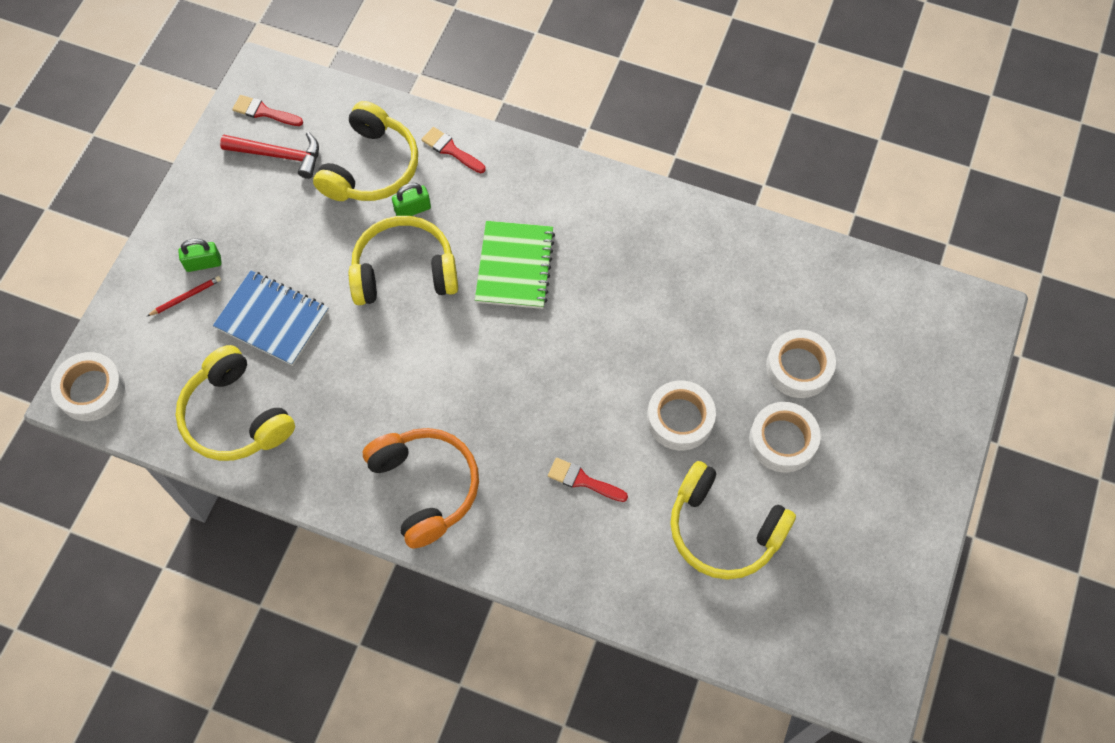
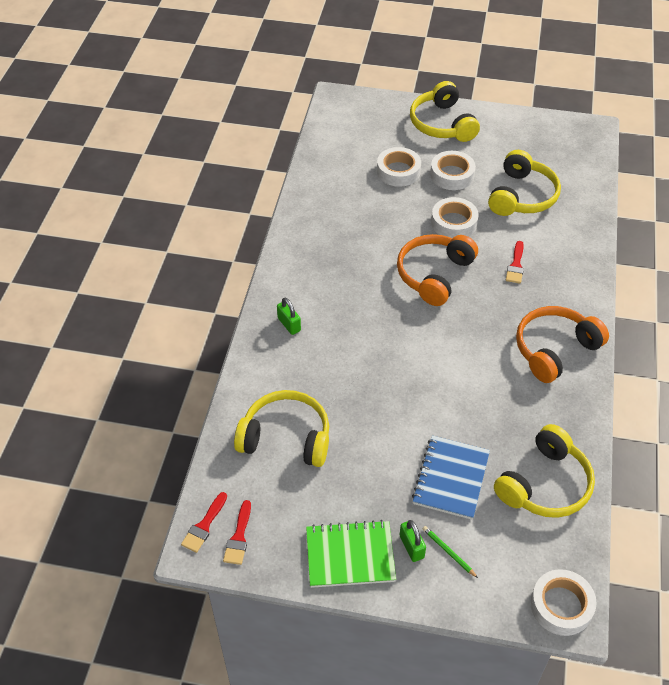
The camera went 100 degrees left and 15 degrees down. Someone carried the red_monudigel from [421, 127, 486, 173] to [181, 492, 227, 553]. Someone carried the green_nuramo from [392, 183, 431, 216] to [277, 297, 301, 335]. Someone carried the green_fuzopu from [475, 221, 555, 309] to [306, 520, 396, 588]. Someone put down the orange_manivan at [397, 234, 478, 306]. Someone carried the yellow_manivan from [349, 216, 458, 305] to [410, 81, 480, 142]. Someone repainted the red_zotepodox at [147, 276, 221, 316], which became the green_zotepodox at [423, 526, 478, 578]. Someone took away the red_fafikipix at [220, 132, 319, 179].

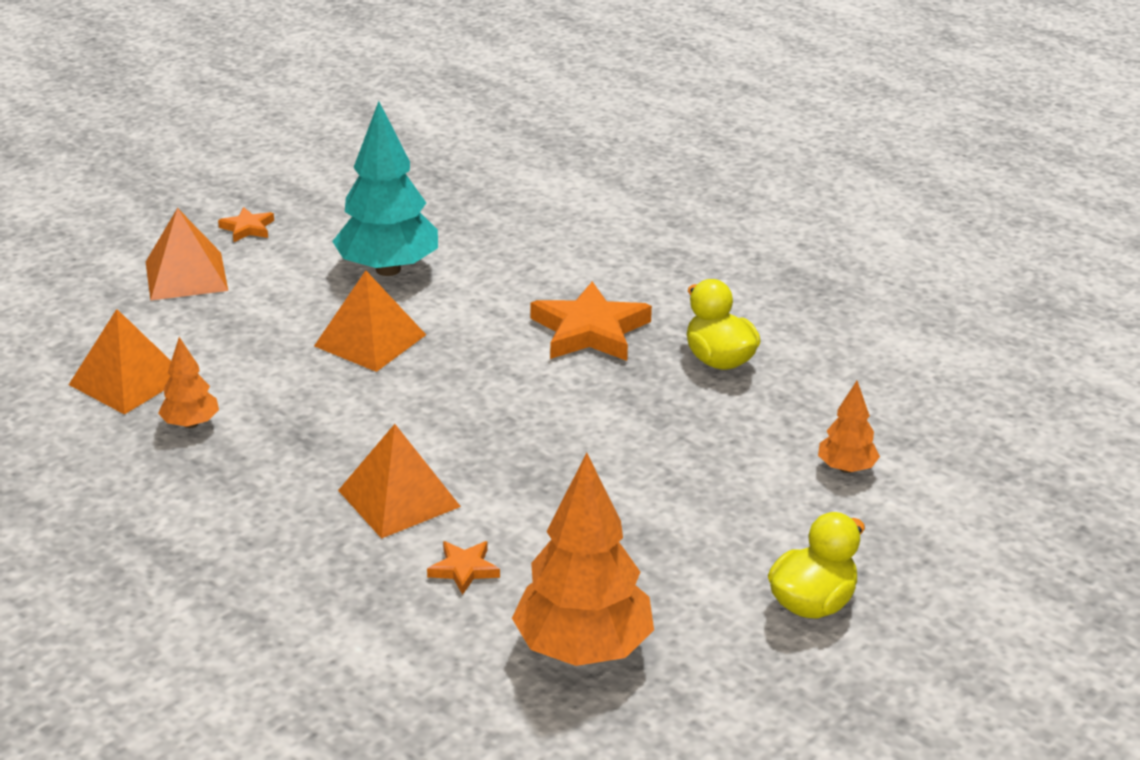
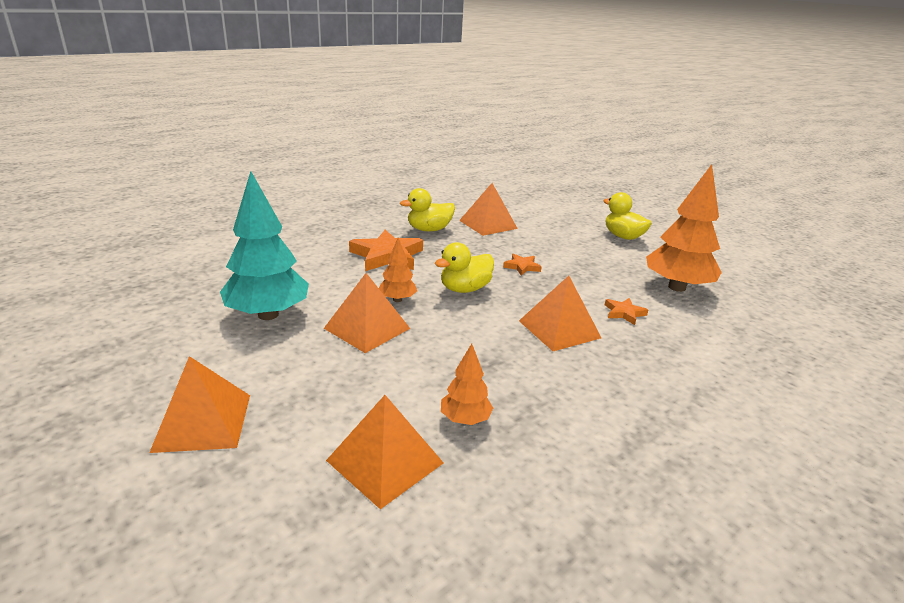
The camera went 85 degrees left and 5 degrees down. Someone carried the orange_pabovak from [818, 381, 880, 473] to [379, 238, 417, 302]. Someone put down the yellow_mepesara at [435, 242, 494, 293]. Someone put down the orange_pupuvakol at [459, 183, 518, 236]. Someone carried the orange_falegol from [218, 207, 274, 242] to [503, 254, 542, 276].

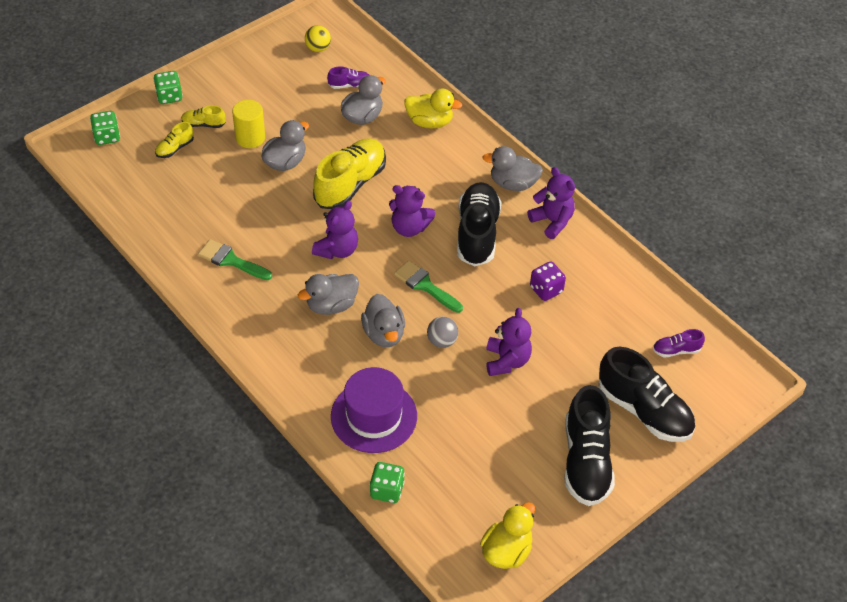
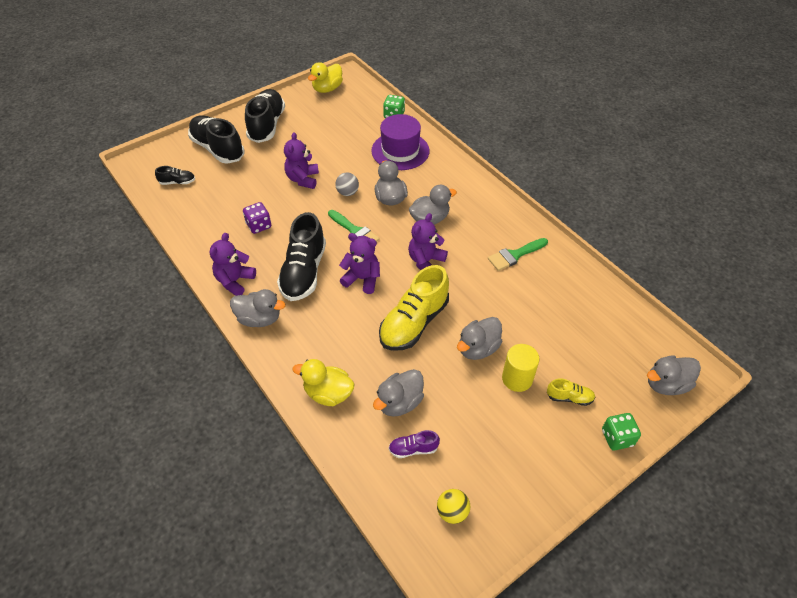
The camera went 175 degrees left and 0 degrees up. Someone repainted the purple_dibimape at [653, 329, 705, 358], which became the black_dibimape at [155, 166, 195, 185]. Someone rotated the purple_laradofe at [527, 167, 575, 239] by 60 degrees clockwise. Someone rotated the green_monudigel at [198, 239, 272, 280] by 120 degrees clockwise. Someone swapped the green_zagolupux at [90, 111, 120, 145] for the grey_mepesara at [647, 355, 701, 395]. Someone took away the yellow_dibimape at [155, 122, 194, 158].

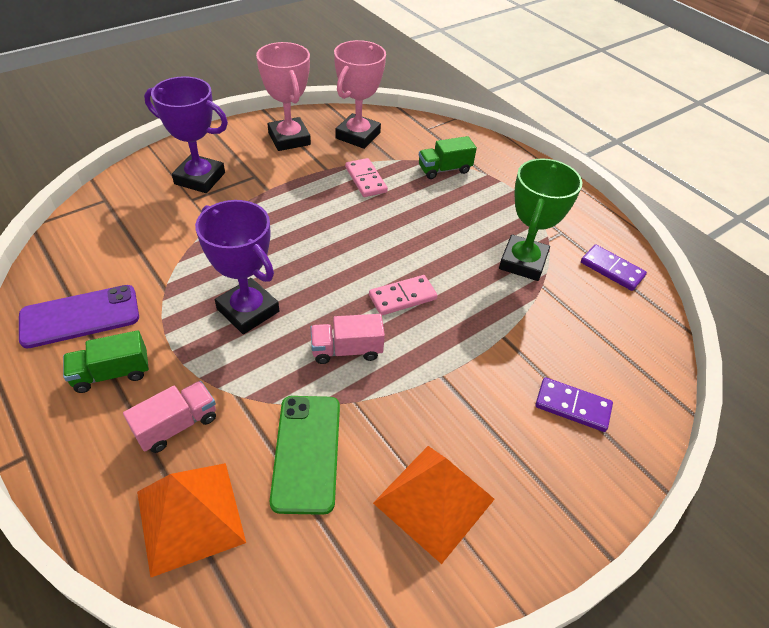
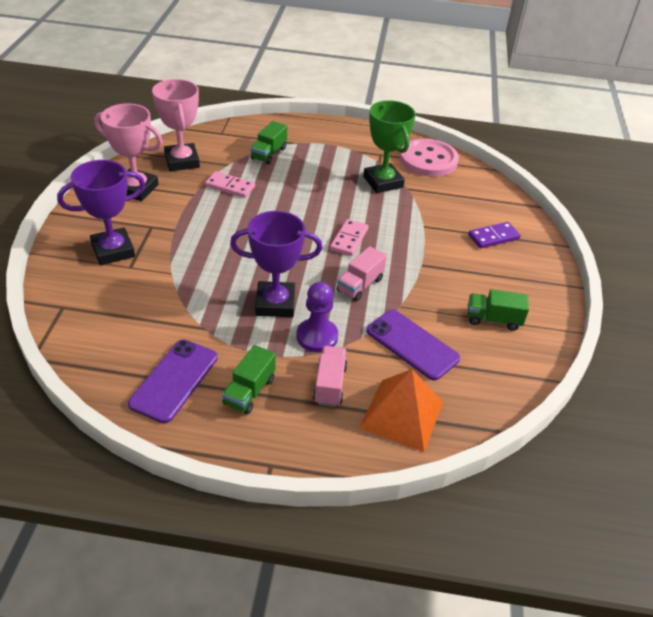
The camera went 45 degrees left and 5 degrees down. Someone put down the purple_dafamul at [296, 282, 338, 352]. Someone repainted the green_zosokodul at [270, 396, 340, 515], which became the purple_zosokodul at [366, 310, 460, 380]. Someone swapped the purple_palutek at [581, 245, 647, 291] for the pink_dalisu at [400, 138, 459, 177]. Someone swapped the orange_pupuvakol at [373, 446, 495, 564] for the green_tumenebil at [468, 289, 529, 331].

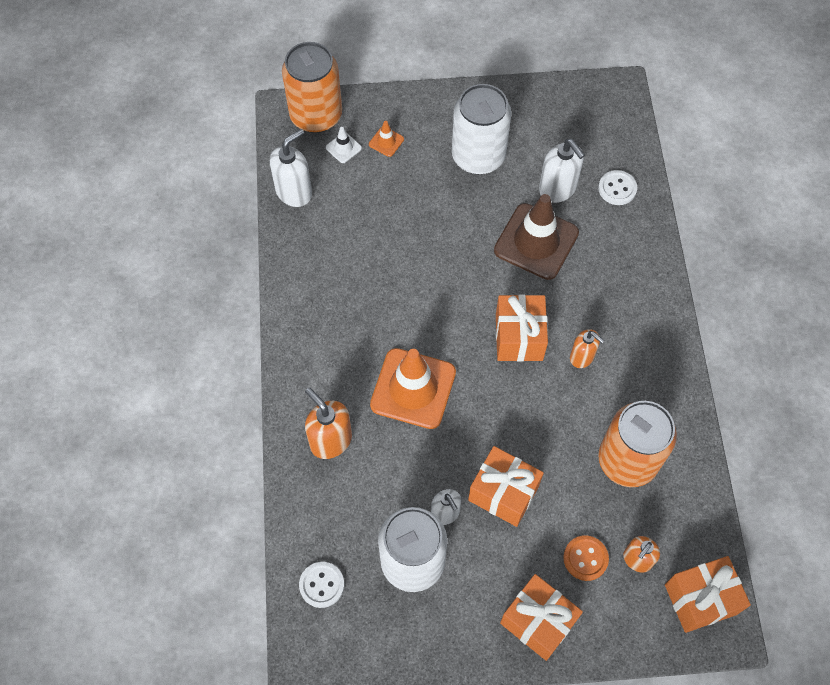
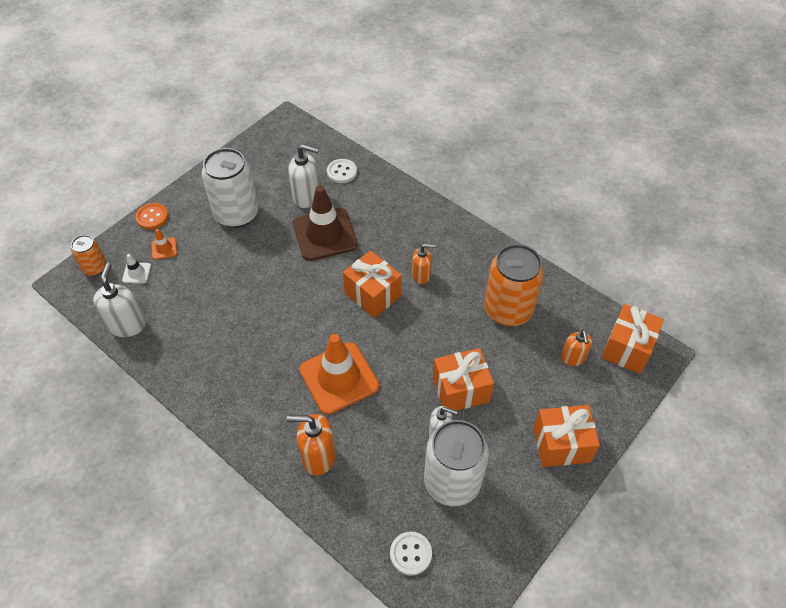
The camera went 45 degrees left and 10 degrees down. Someone scaled the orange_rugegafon at [282, 42, 342, 133] by 0.52. Someone carried the orange_dalisu from [563, 535, 609, 581] to [135, 203, 168, 230].

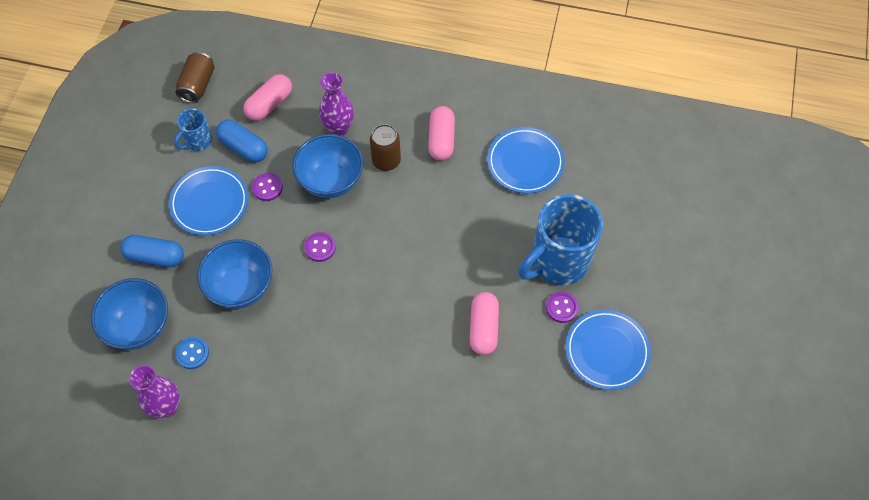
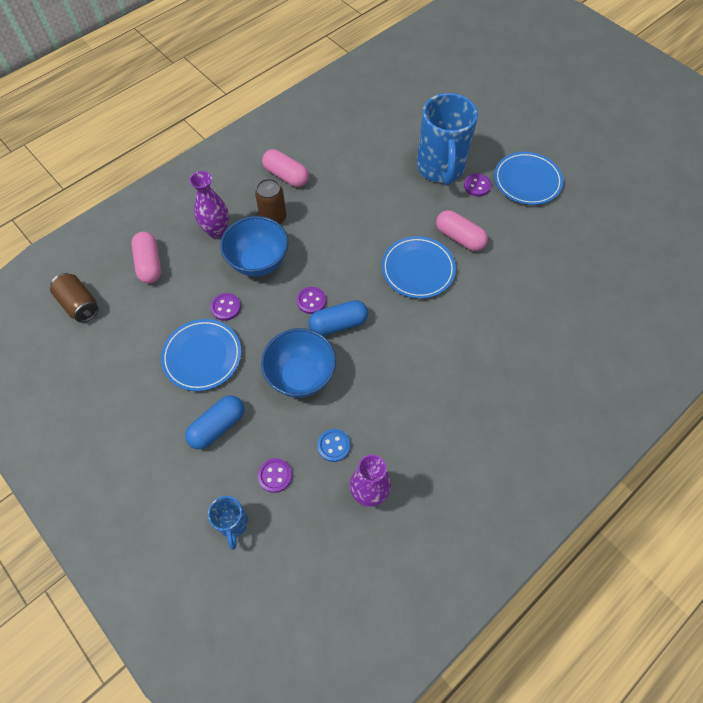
The camera went 55 degrees left and 0 degrees up. Someone carried the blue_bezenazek from [174, 108, 212, 151] to [208, 496, 248, 550]. Someone swapped the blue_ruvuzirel at [91, 278, 168, 350] for the purple_dalisu at [258, 458, 292, 493]. Someone carried the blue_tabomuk from [216, 120, 268, 162] to [308, 300, 368, 336]. Someone carried the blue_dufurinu from [487, 127, 564, 194] to [382, 236, 456, 299].

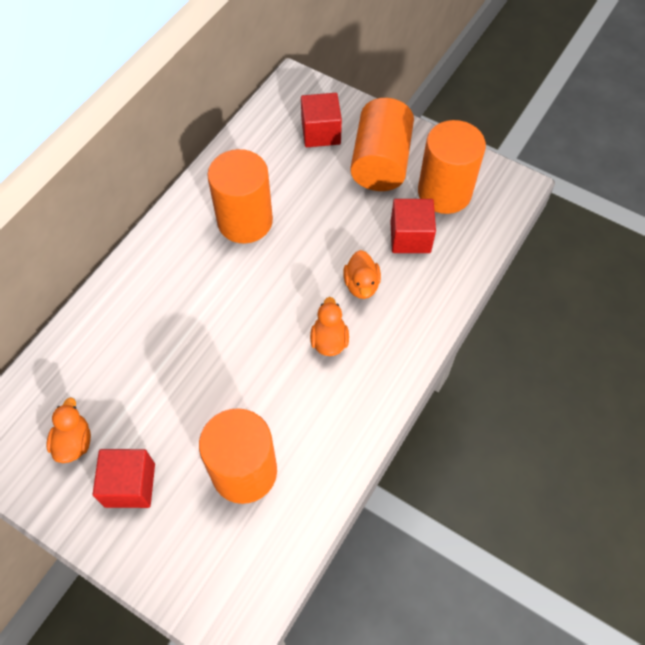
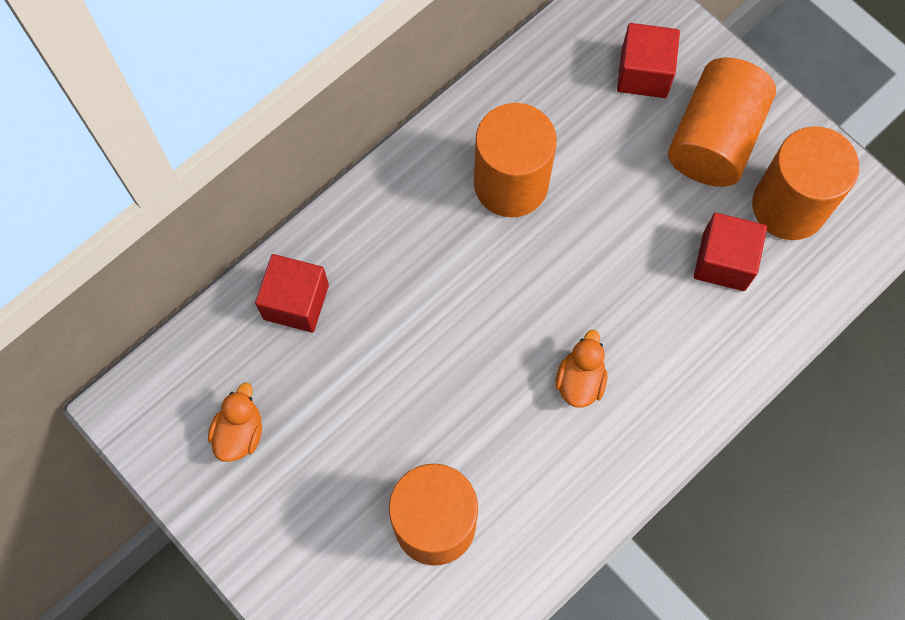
The camera went 15 degrees right and 10 degrees up. Someone carried the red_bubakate from [93, 449, 155, 508] to [255, 254, 329, 332]. Someone took away the orange_mepesara at [343, 250, 381, 299].

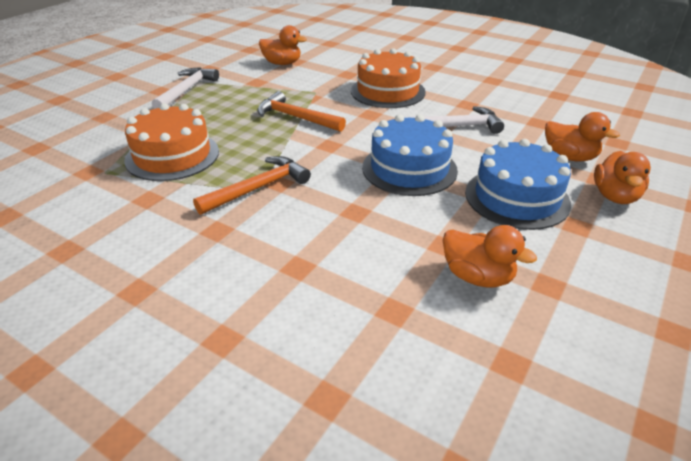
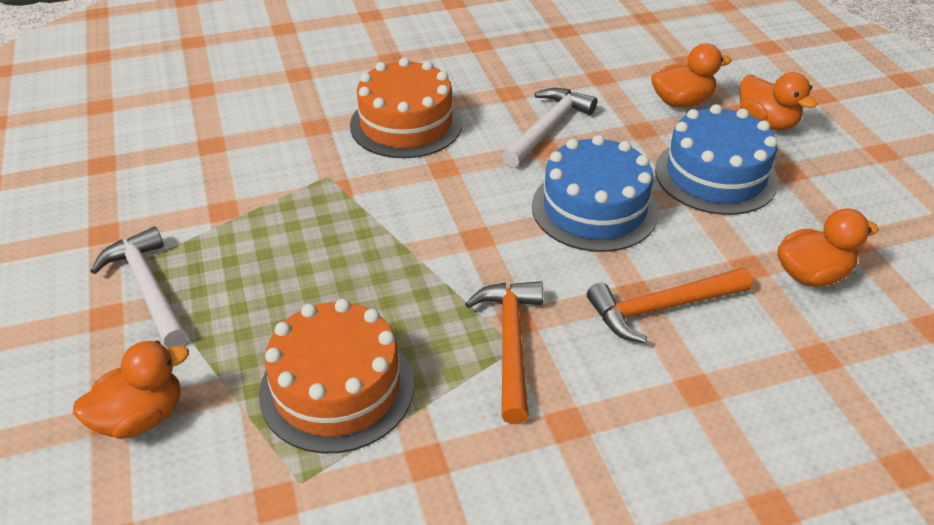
The camera went 50 degrees left and 5 degrees up. Someone carried the orange_mepesara from [259, 25, 307, 65] to [73, 341, 189, 439]. Someone carried the orange_fafikipix from [257, 91, 346, 132] to [587, 268, 753, 343].

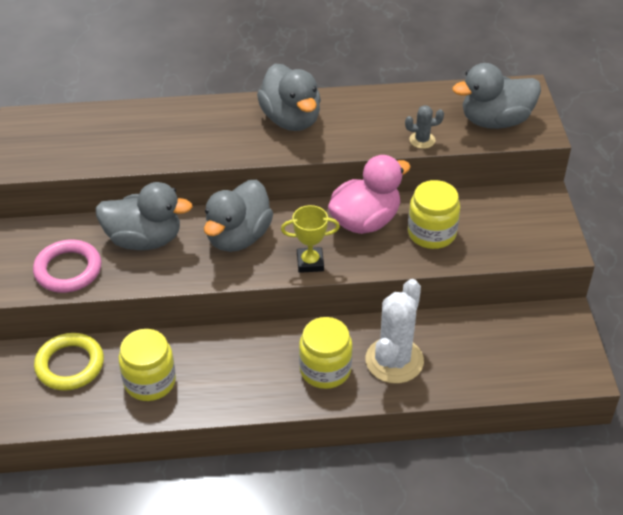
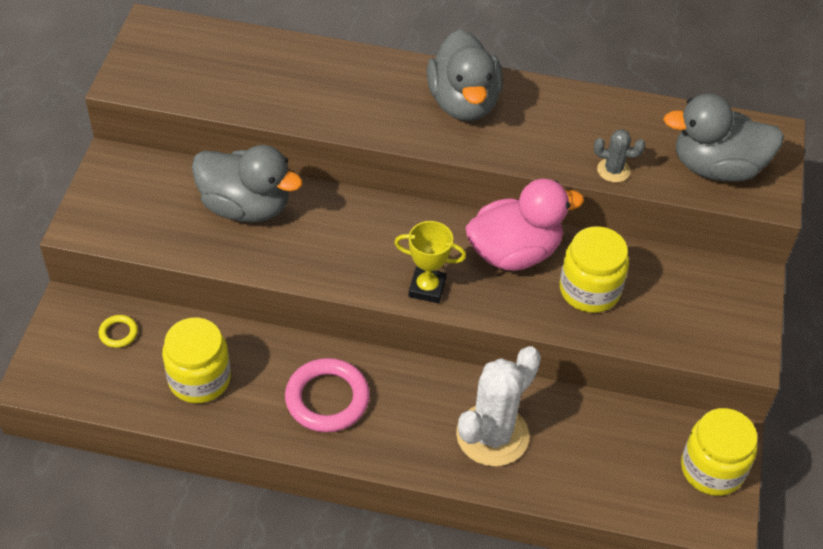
The camera went 15 degrees right and 5 degrees up. Someone scaled the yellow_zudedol at [34, 333, 104, 391] by 0.47. Someone carried the pink_zudedol from [33, 240, 102, 293] to [285, 358, 370, 432]. Someone carried the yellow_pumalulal from [299, 317, 353, 389] to [681, 408, 758, 496]. Someone took away the grey_mepesara at [204, 180, 273, 252].

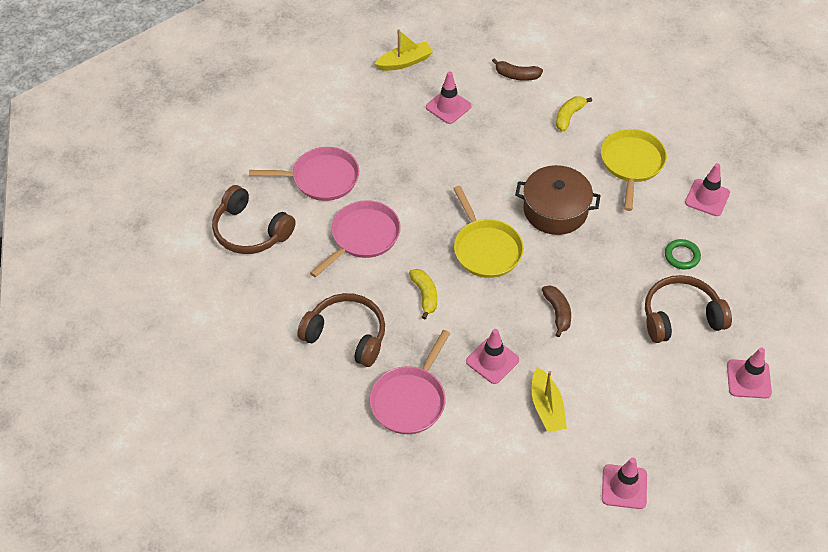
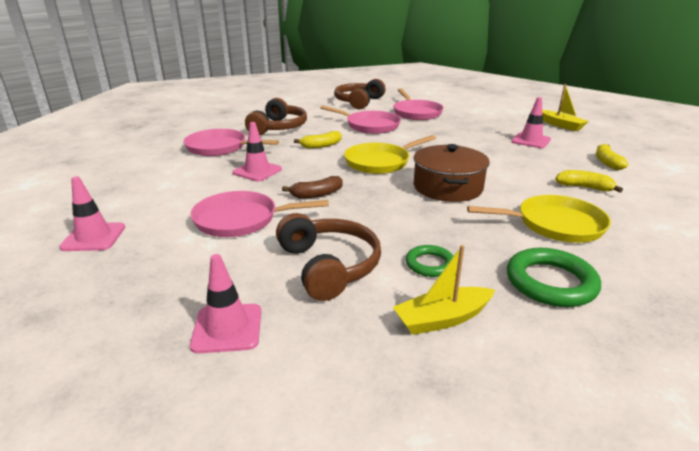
The camera went 80 degrees right and 25 degrees down. Someone put down the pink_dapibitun at [190, 191, 329, 237]. Someone carried the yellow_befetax from [532, 367, 567, 432] to [393, 245, 495, 335]. Someone swapped the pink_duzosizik at [685, 163, 730, 216] for the green_zudedol at [507, 248, 601, 307]. Someone repainted the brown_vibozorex at [492, 58, 543, 81], which became the yellow_vibozorex at [596, 144, 628, 170].

